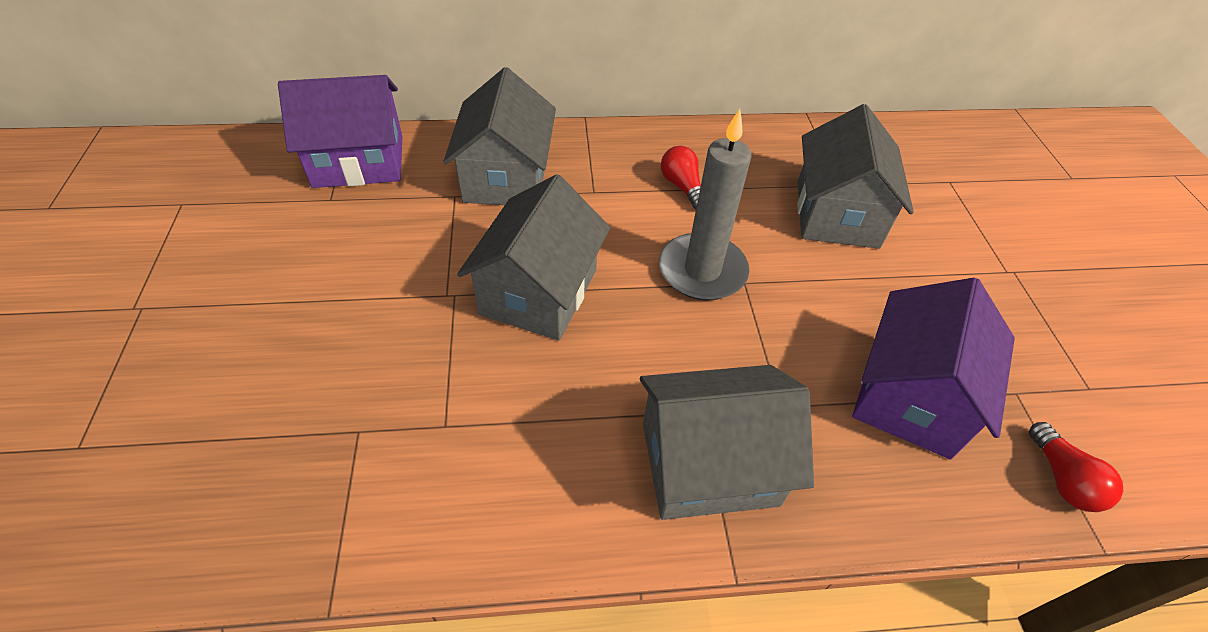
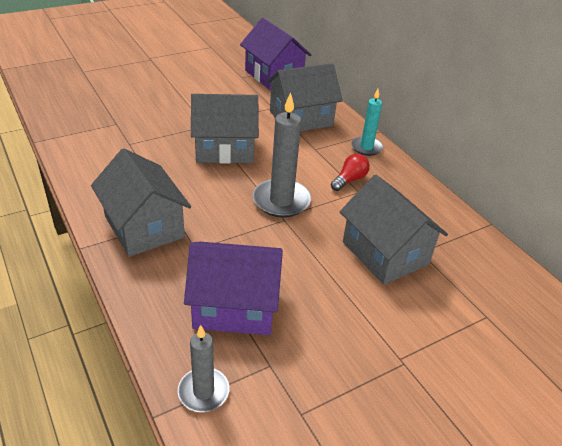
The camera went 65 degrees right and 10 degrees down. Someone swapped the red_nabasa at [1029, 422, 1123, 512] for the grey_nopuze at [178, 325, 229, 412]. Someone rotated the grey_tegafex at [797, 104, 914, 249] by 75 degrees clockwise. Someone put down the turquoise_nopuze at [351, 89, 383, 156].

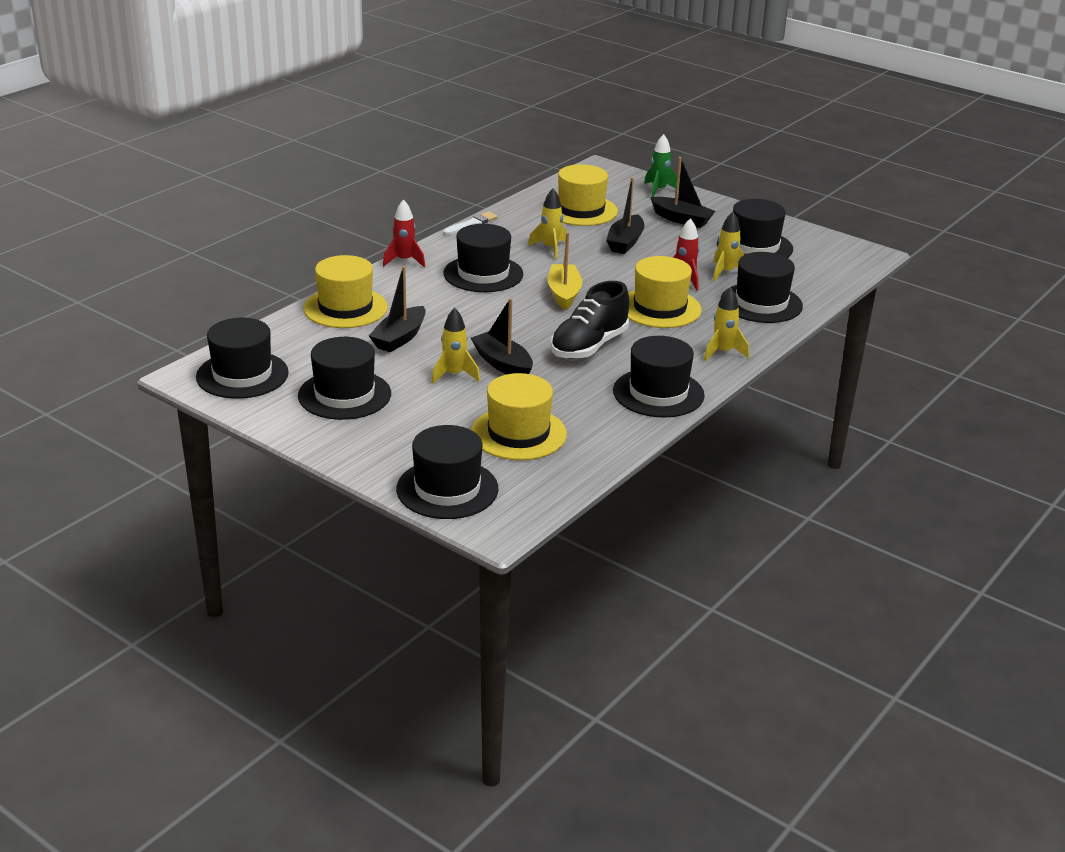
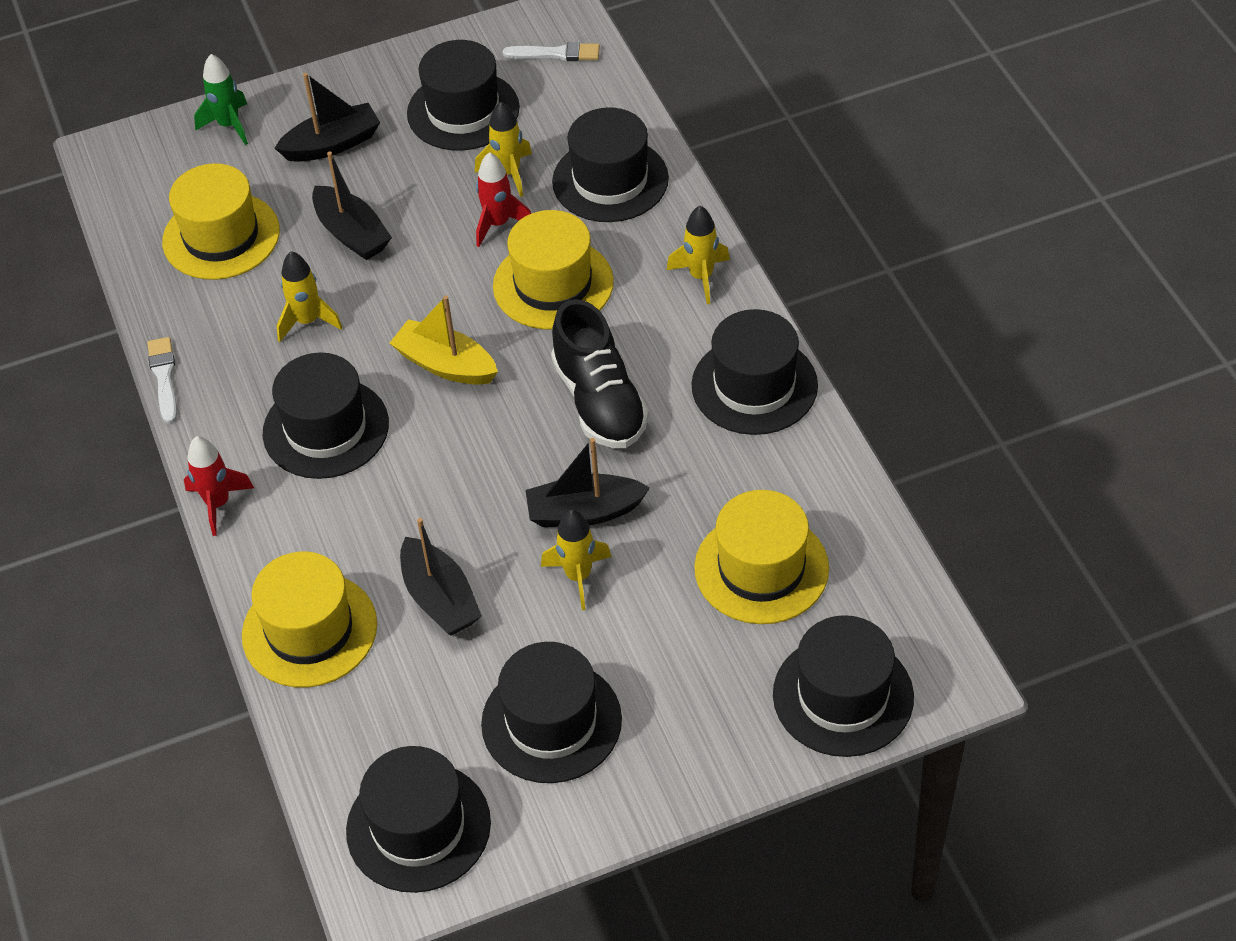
The camera went 55 degrees left and 20 degrees up. Someone put down the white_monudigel at [503, 42, 600, 61].

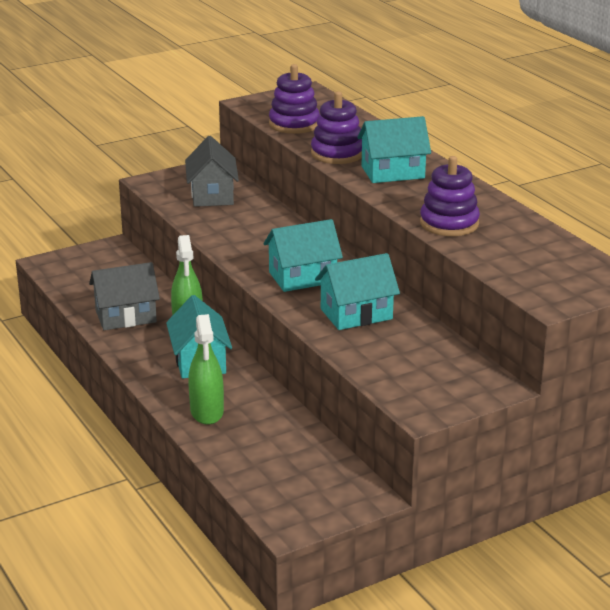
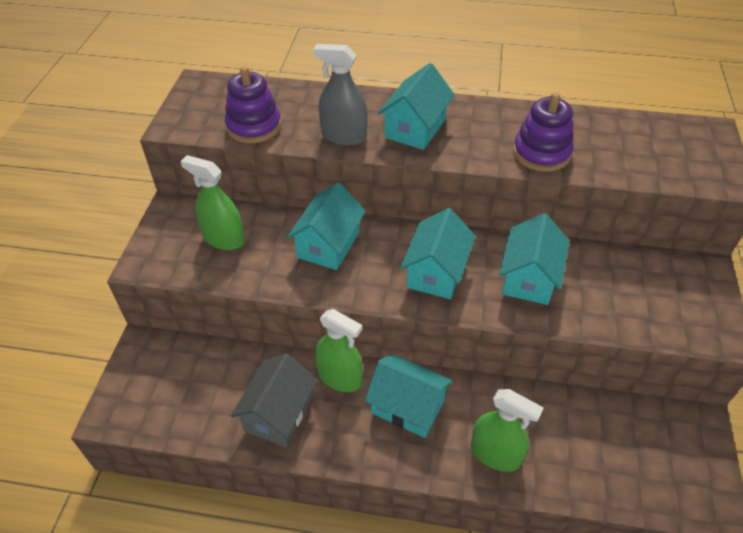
The camera went 50 degrees left and 20 degrees up. Someone swapped the grey_tegafex at [185, 136, 239, 207] for the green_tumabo at [180, 155, 245, 250]. Someone put down the turquoise_tegafex at [287, 182, 366, 270]. Someone swapped the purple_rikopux at [311, 91, 362, 164] for the grey_tumabo at [313, 44, 367, 146].

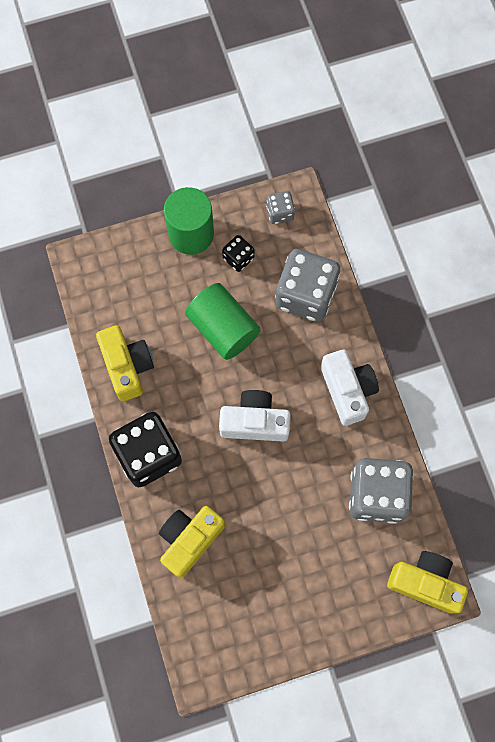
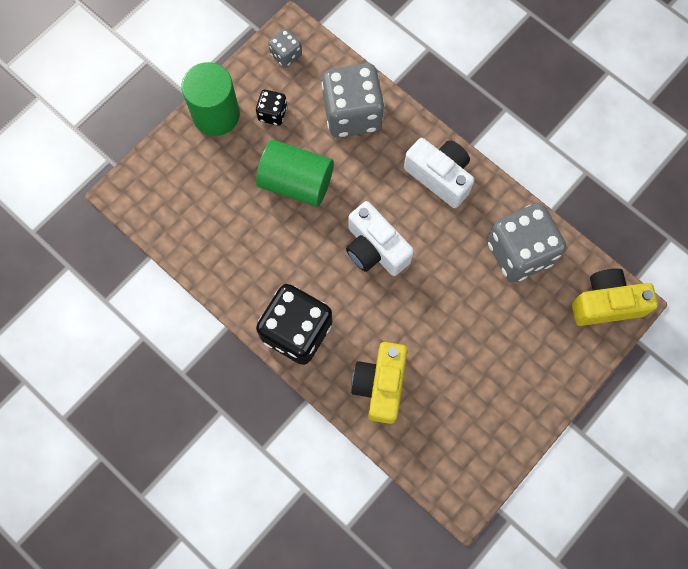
The camera went 30 degrees left and 0 degrees up. Someone rotated the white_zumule at [219, 390, 291, 442] by 105 degrees counterclockwise. Someone took away the yellow_zumule at [96, 325, 154, 401].

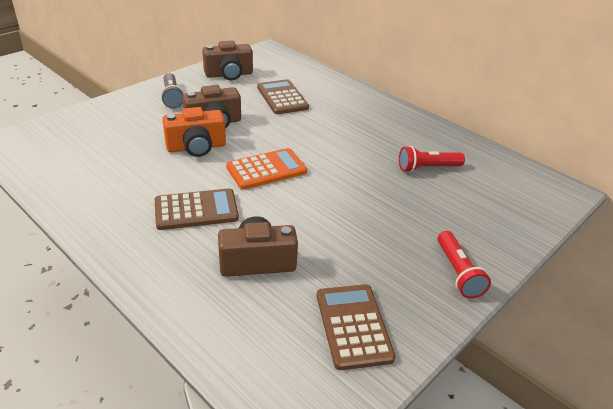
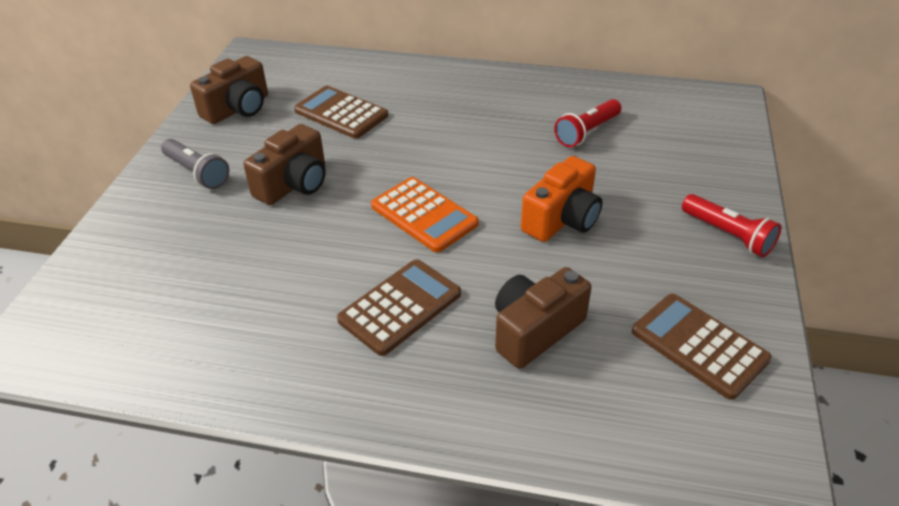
The camera went 30 degrees left and 5 degrees up. Someone rotated the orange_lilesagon at [226, 148, 307, 190] by 105 degrees clockwise. Someone carried the orange_zumule from [162, 107, 226, 157] to [521, 156, 602, 242].

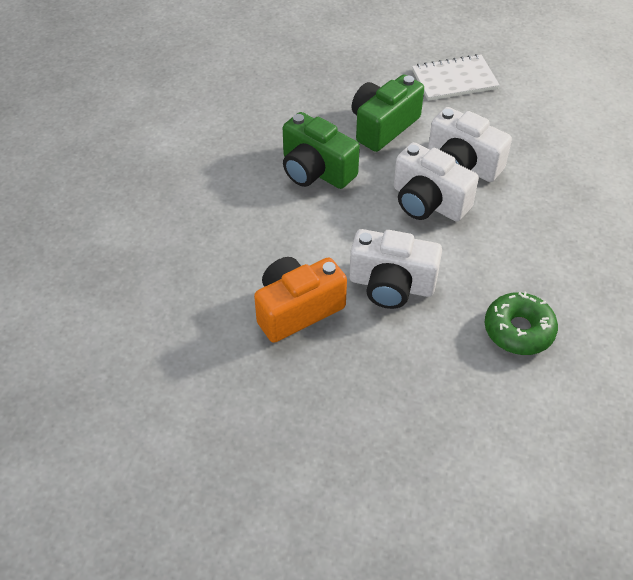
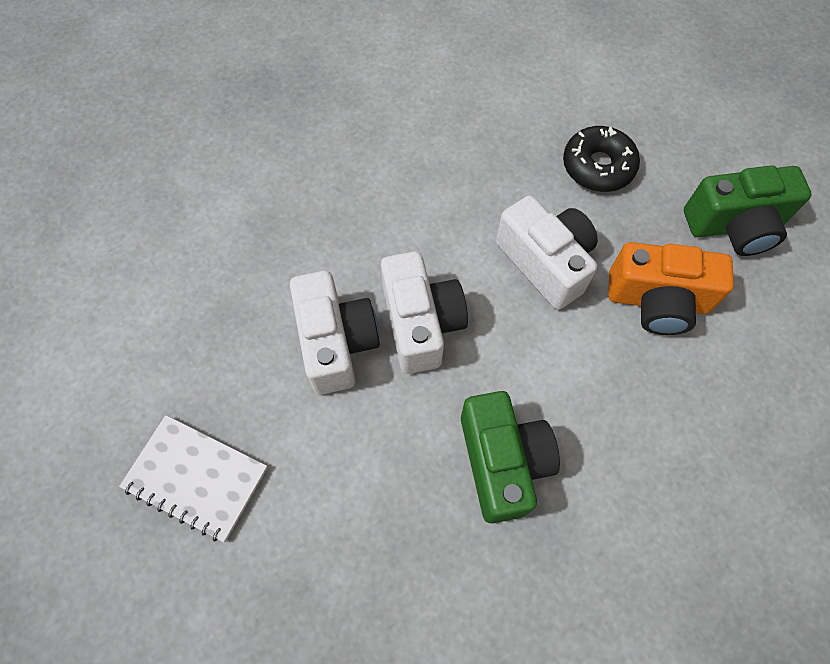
The camera went 140 degrees left and 15 degrees up. Someone put down the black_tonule at [563, 126, 640, 192]. Someone carried the green_zumule from [352, 74, 424, 152] to [684, 165, 812, 256]. Someone took away the green_tonule at [485, 292, 558, 355].

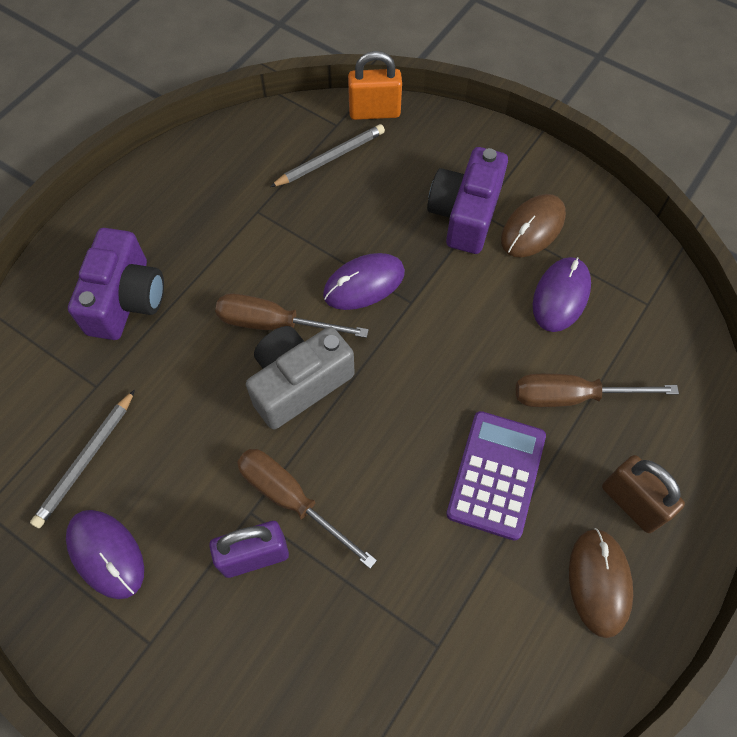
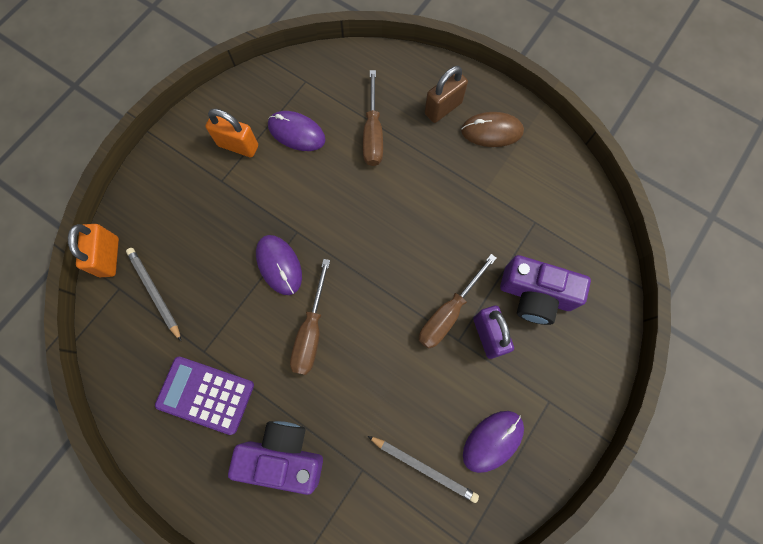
The camera went 90 degrees left and 10 degrees up. Someone carried the purple_lilesagon from [446, 411, 546, 541] to [155, 357, 254, 435]. Someone swapped the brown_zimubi at [501, 194, 566, 257] for the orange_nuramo at [206, 108, 258, 157]. Someone carried the purple_zumule from [427, 147, 508, 254] to [500, 255, 591, 325]. Someone took away the grey_zumule at [246, 326, 355, 429].

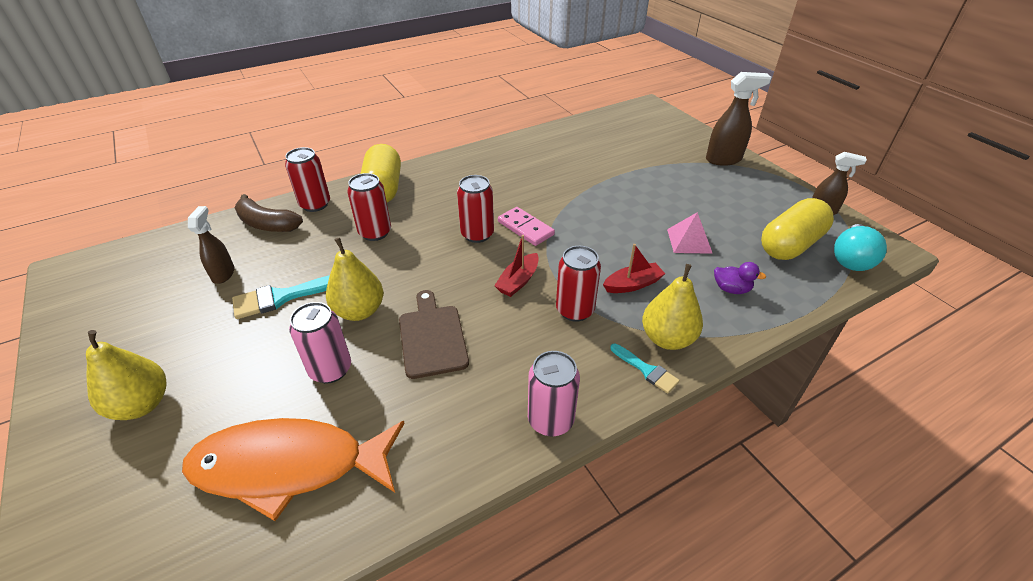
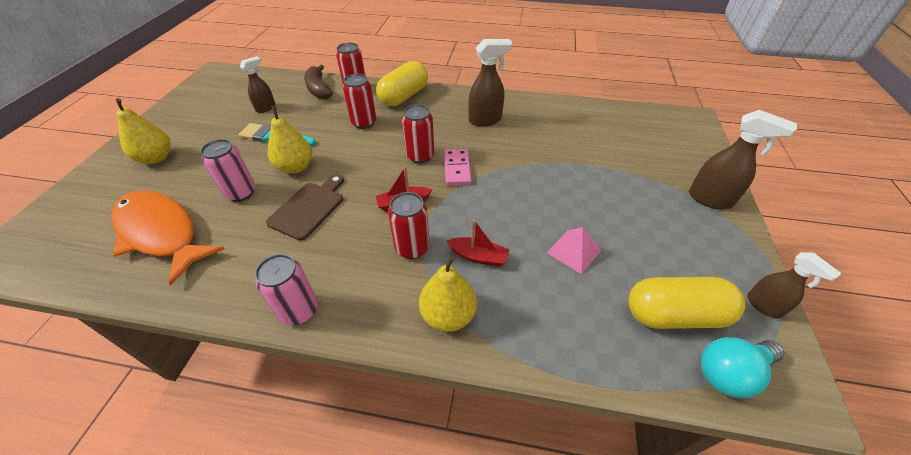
The camera went 40 degrees right and 5 degrees up. Someone put down the brown_tumabo at [468, 39, 512, 127]. Someone took away the turquoise_monudigel at [610, 343, 680, 394]. Someone took away the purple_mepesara at [714, 262, 766, 294].

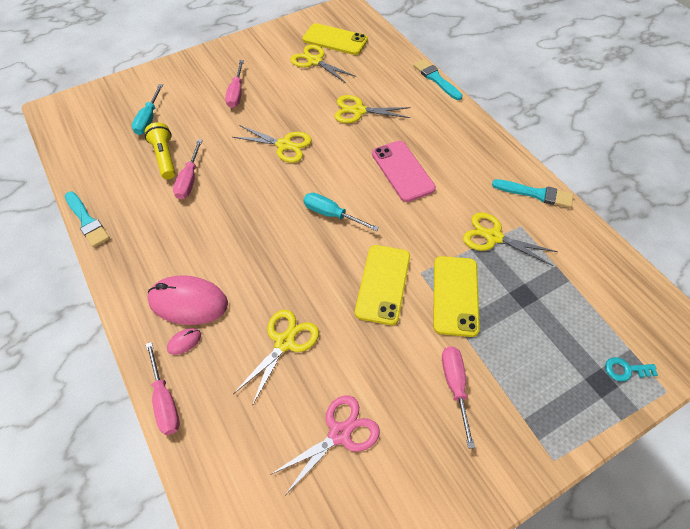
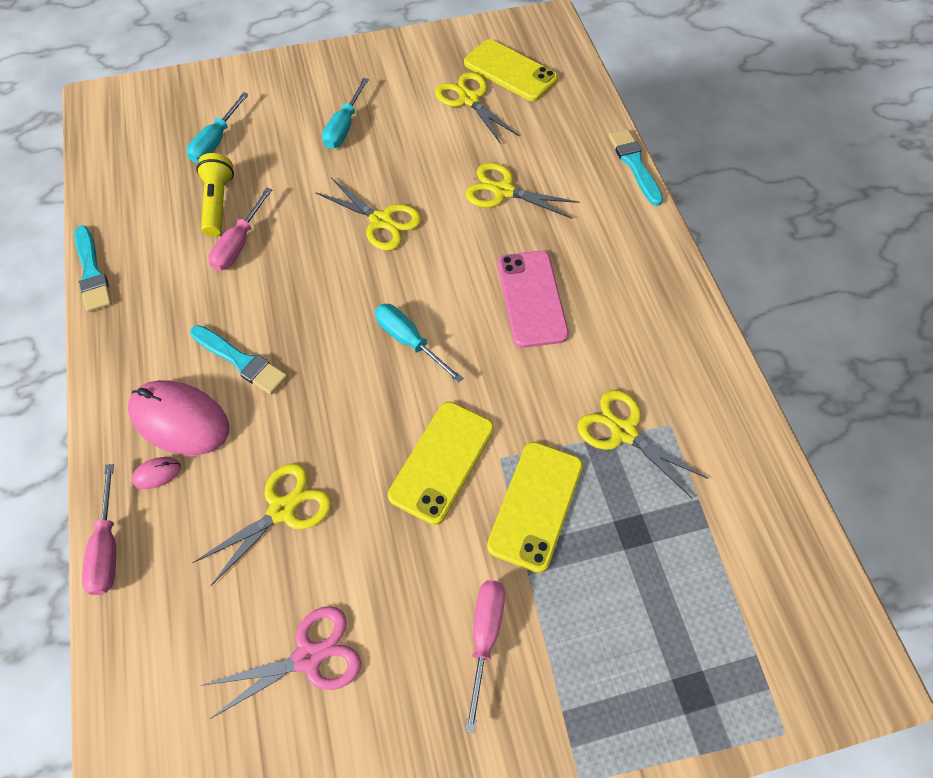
The camera went 15 degrees right and 5 degrees up. Someone carried the turquoise_monudigel from [492, 179, 573, 208] to [190, 325, 288, 395]. Someone repainted the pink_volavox at [225, 60, 244, 108], which became the turquoise_volavox at [322, 78, 369, 149]. Someone took away the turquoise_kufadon at [605, 357, 658, 382].

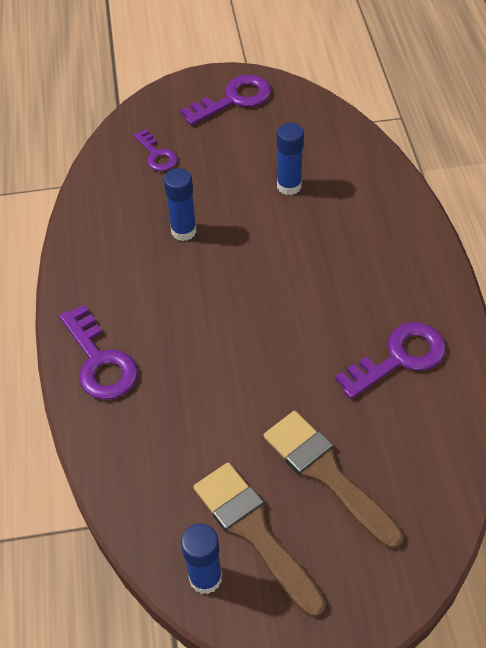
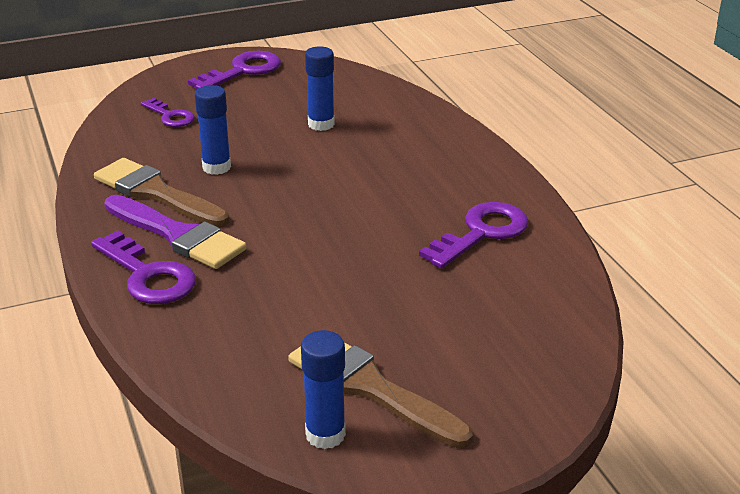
The camera went 15 degrees left and 20 degrees down. Someone carried the brown_monudigel from [264, 411, 403, 549] to [94, 158, 229, 227]. Someone put down the purple_monudigel at [104, 195, 247, 269].

